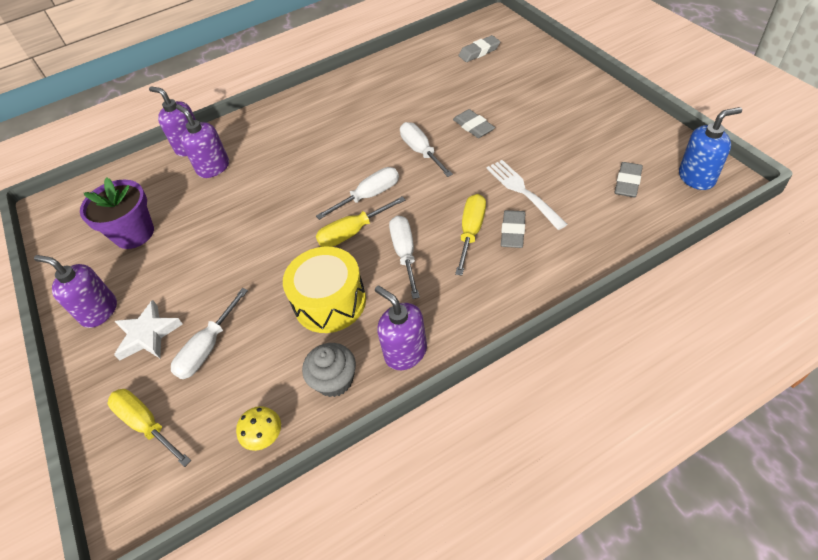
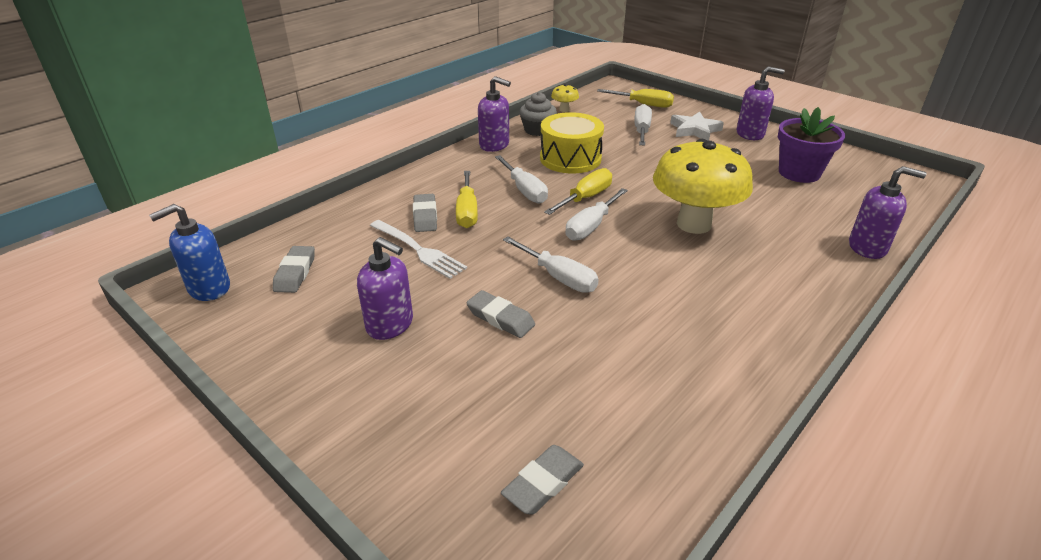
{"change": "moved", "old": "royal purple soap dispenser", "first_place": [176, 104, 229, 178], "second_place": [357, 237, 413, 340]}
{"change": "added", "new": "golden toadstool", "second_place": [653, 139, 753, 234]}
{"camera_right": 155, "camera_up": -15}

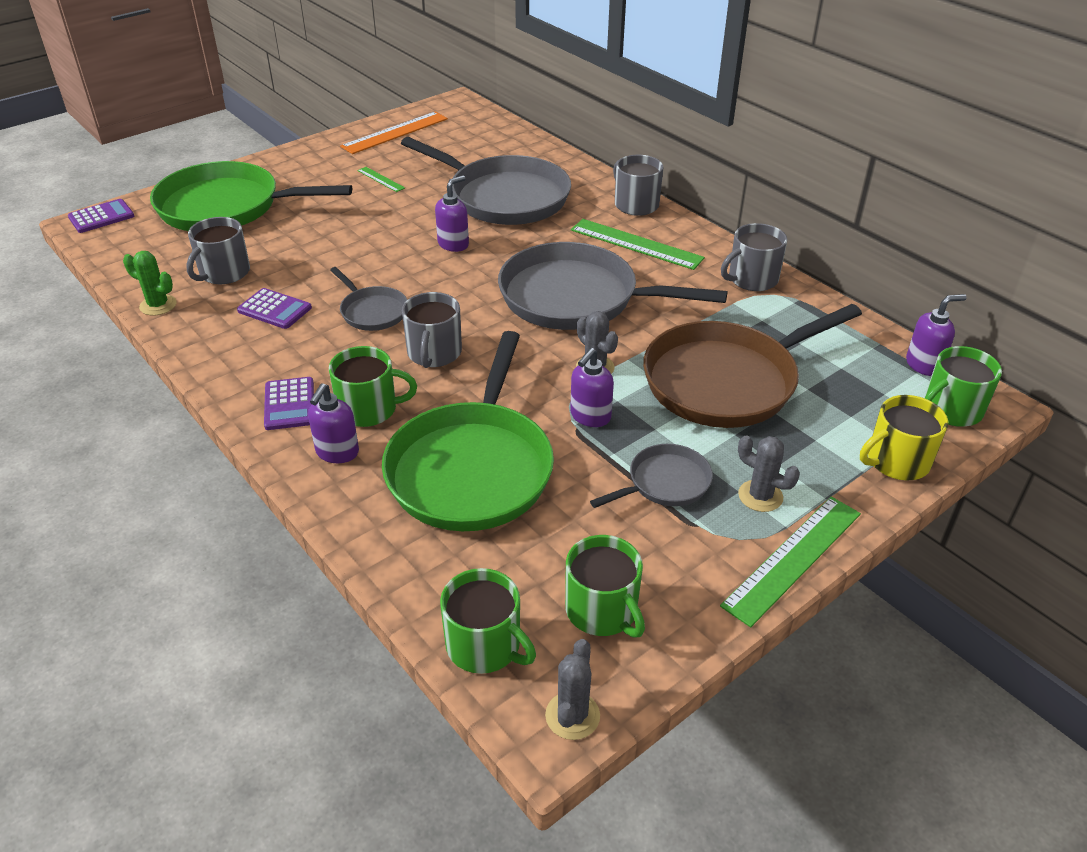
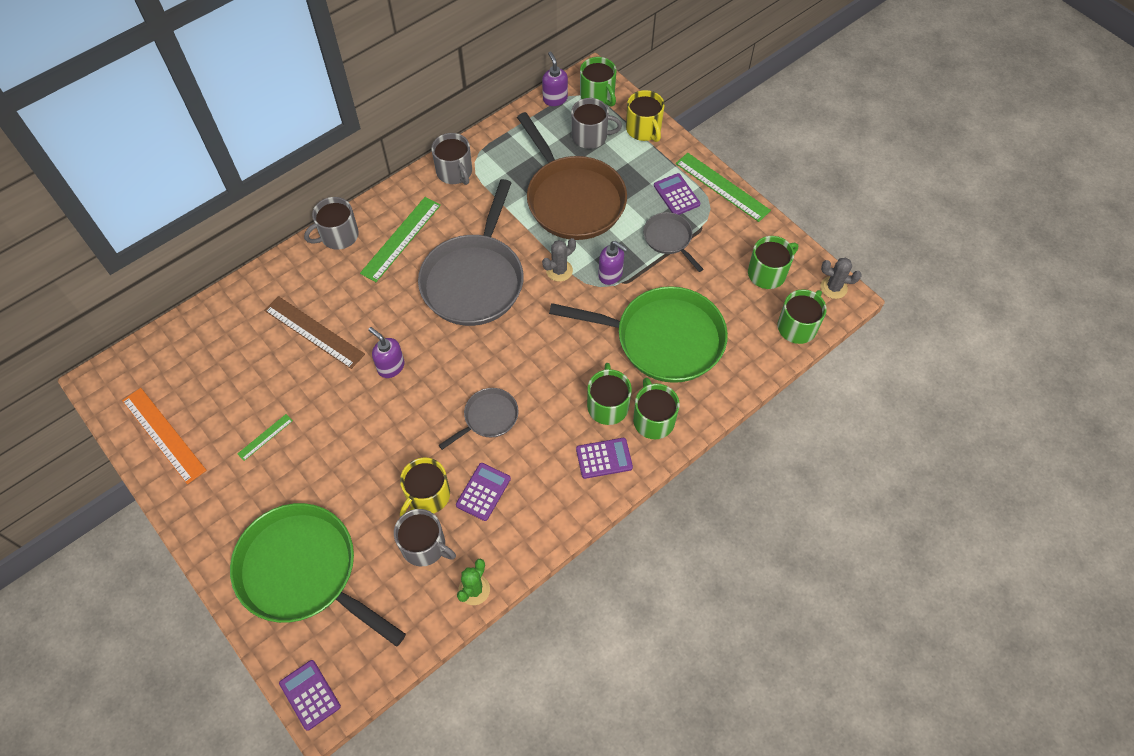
{"change": "turned", "old": "emerald skillet", "first_place": [150, 161, 352, 231], "second_place": [230, 503, 406, 647], "degrees": 120}
{"change": "replaced", "old": "royal purple soap dispenser", "new": "emerald tea mug", "first_place": [308, 383, 359, 463], "second_place": [633, 377, 680, 439]}
{"change": "replaced", "old": "ash-grey skillet", "new": "russet measuring stick", "first_place": [401, 137, 571, 225], "second_place": [264, 296, 365, 369]}
{"change": "moved", "old": "ash-grey tea mug", "first_place": [402, 292, 462, 368], "second_place": [571, 98, 622, 149]}
{"change": "replaced", "old": "ash-grey cactus", "new": "royal purple calculator", "first_place": [738, 435, 800, 512], "second_place": [654, 173, 700, 215]}
{"change": "added", "new": "golden tea mug", "second_place": [400, 458, 450, 517]}
{"camera_right": -90, "camera_up": 20}

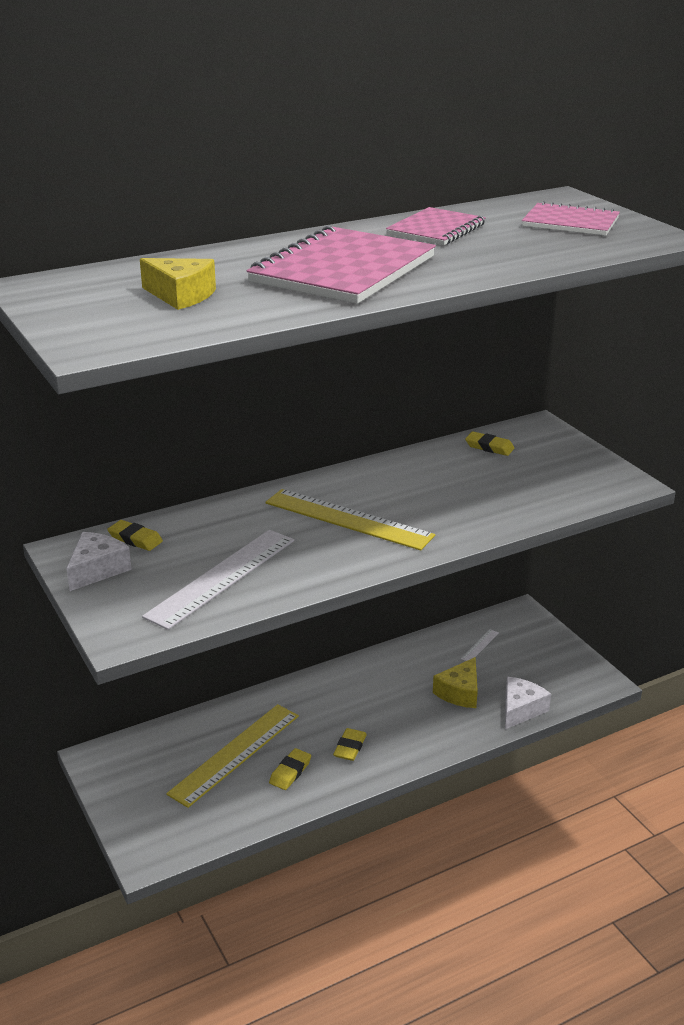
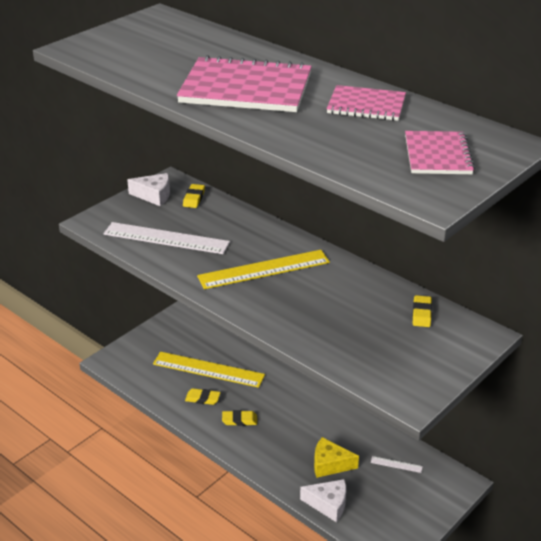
{"change": "removed", "old": "golden cheese wedge", "first_place": [140, 258, 216, 310]}
{"change": "turned", "old": "golden measuring stick", "first_place": [265, 489, 435, 551], "second_place": [197, 250, 330, 289], "degrees": 60}
{"camera_right": 70, "camera_up": 5}

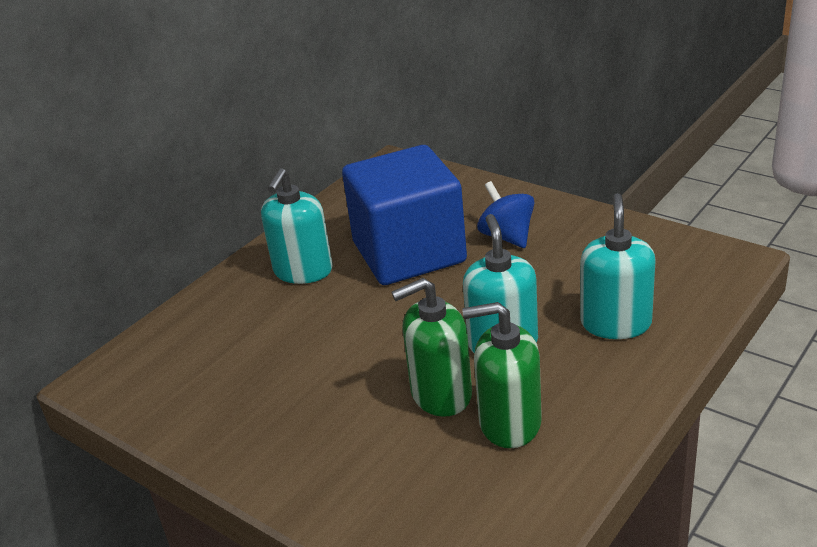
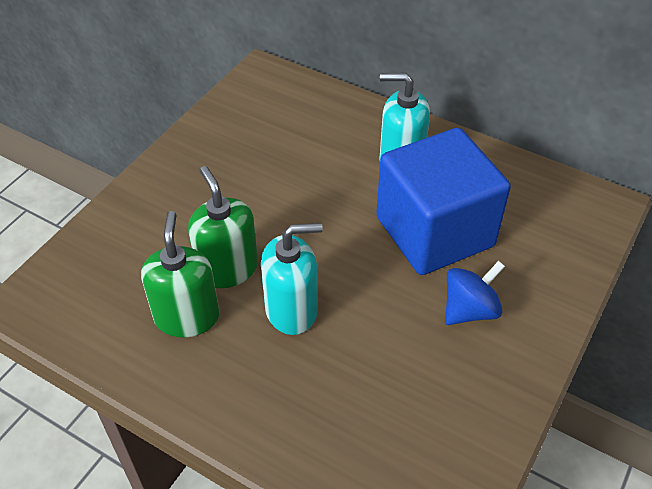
{"change": "removed", "old": "teal soap dispenser", "first_place": [580, 193, 656, 339]}
{"camera_right": 80, "camera_up": 15}

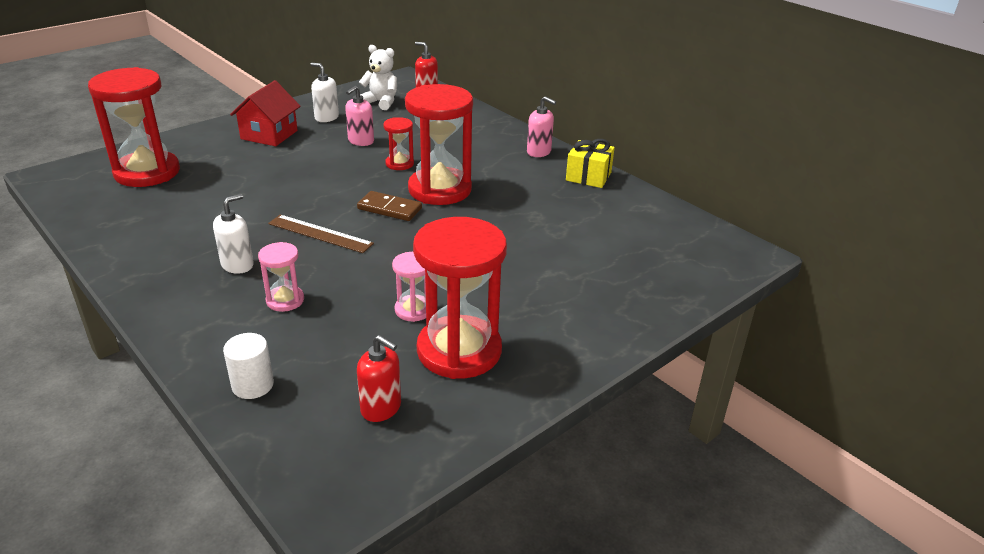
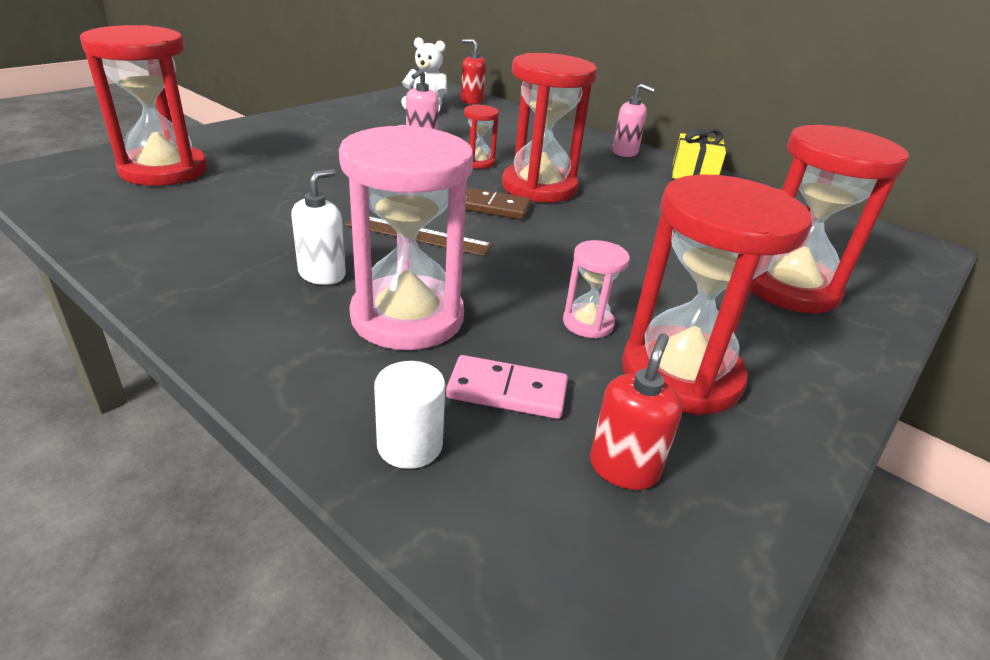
{"change": "removed", "old": "scarlet cottage", "first_place": [230, 80, 301, 146]}
{"change": "resized", "old": "rosy sandglass", "first_place": [258, 242, 304, 312], "second_place": [339, 125, 473, 350], "factor": 2.12}
{"change": "removed", "old": "pure white soap dispenser", "first_place": [310, 63, 339, 122]}
{"change": "turned", "old": "scarlet soap dispenser", "first_place": [357, 335, 401, 422], "second_place": [590, 334, 682, 490], "degrees": -90}
{"change": "added", "new": "rosy domino piece", "second_place": [446, 355, 568, 419]}
{"change": "added", "new": "scarlet sandglass", "second_place": [751, 125, 909, 313]}
{"camera_right": -10, "camera_up": 0}

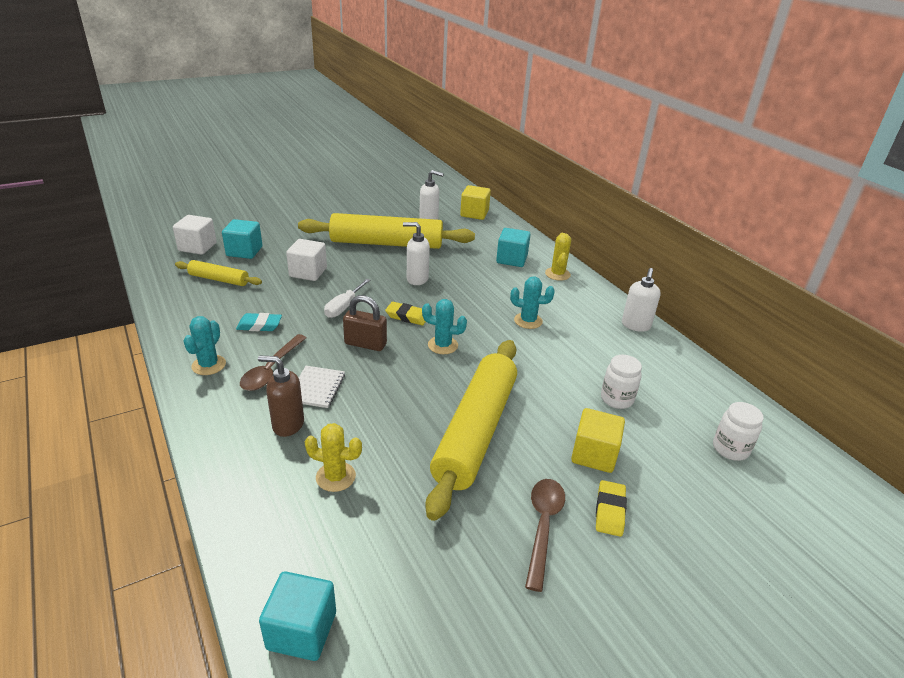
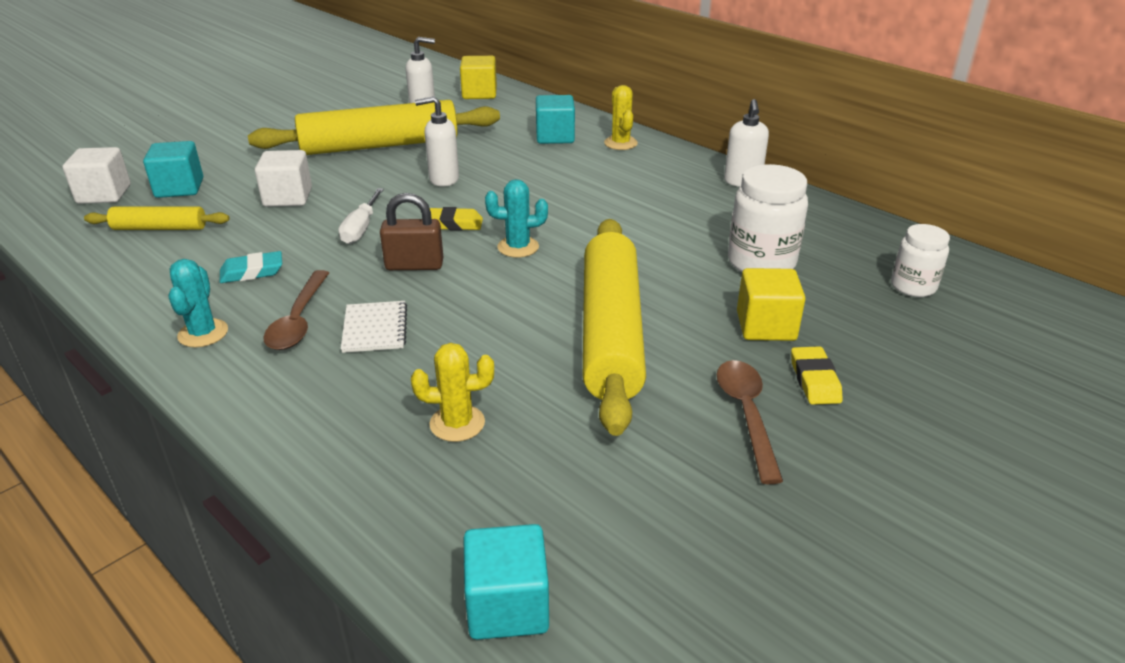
{"change": "removed", "old": "russet soap dispenser", "first_place": [258, 355, 304, 437]}
{"change": "removed", "old": "teal cactus", "first_place": [510, 277, 555, 329]}
{"change": "resized", "old": "pure white jar", "first_place": [601, 355, 642, 409], "second_place": [728, 164, 808, 272], "factor": 1.6}
{"camera_right": -15, "camera_up": 0}

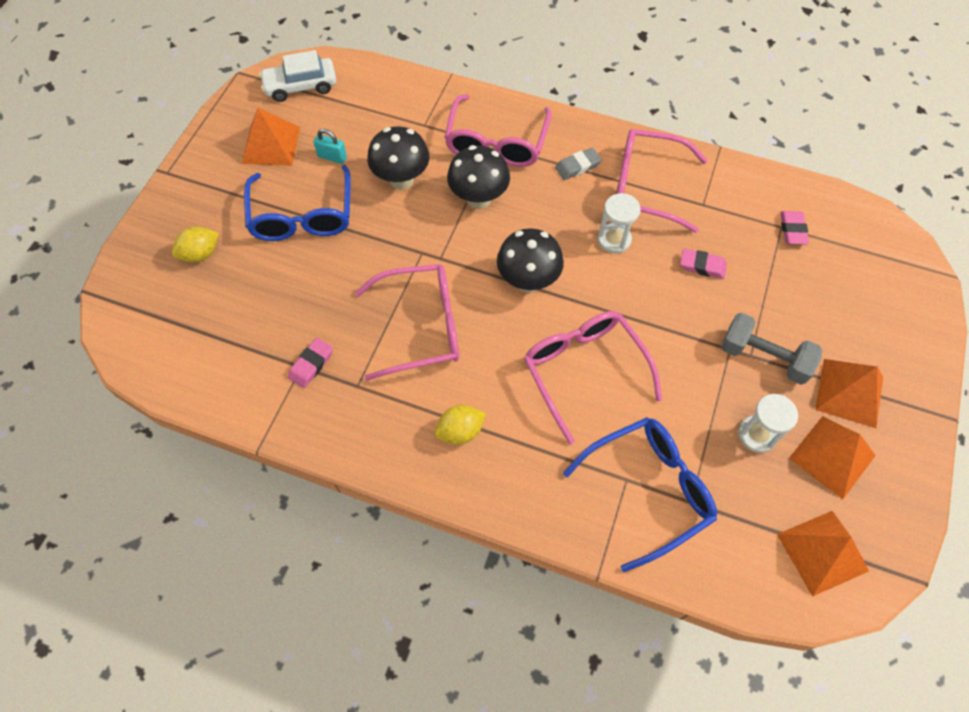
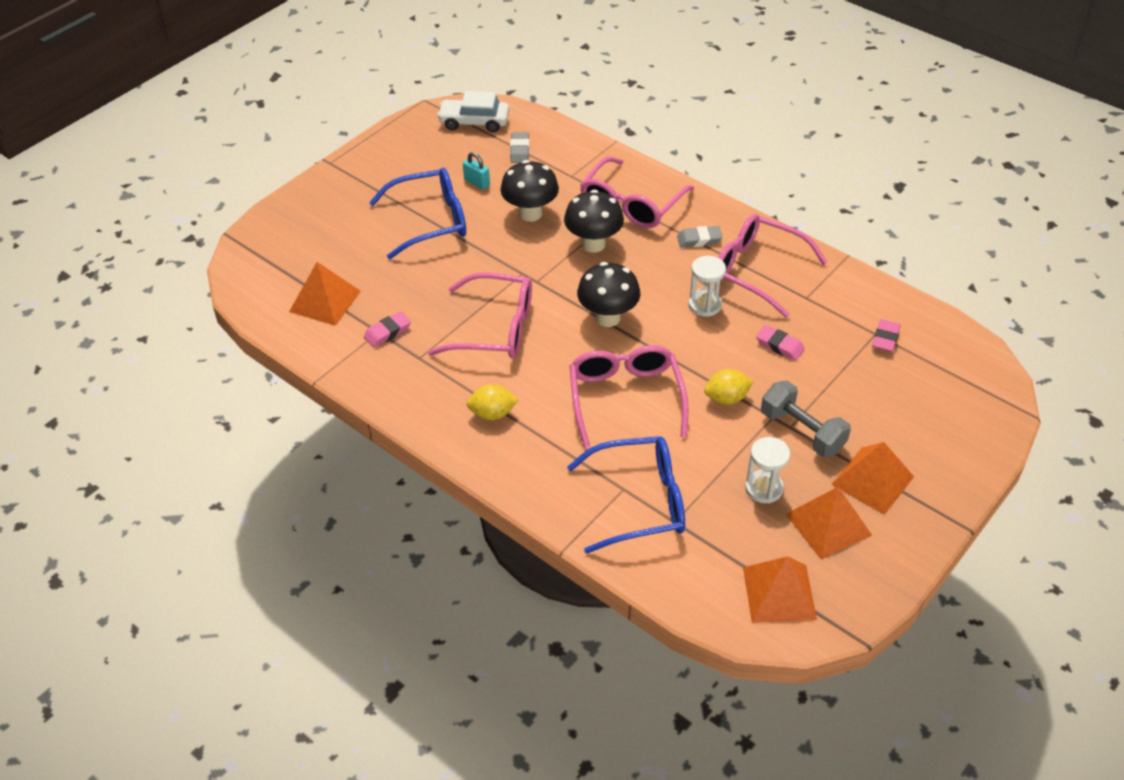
{"change": "moved", "old": "golden citrus fruit", "first_place": [172, 227, 219, 263], "second_place": [704, 369, 753, 405]}
{"change": "moved", "old": "bright orange pyramid", "first_place": [242, 108, 300, 166], "second_place": [289, 262, 361, 326]}
{"change": "turned", "old": "blue glasses", "first_place": [244, 165, 350, 241], "second_place": [369, 168, 466, 259], "degrees": -120}
{"change": "added", "new": "ash-grey eraser", "second_place": [510, 132, 529, 163]}
{"camera_right": 20, "camera_up": -15}

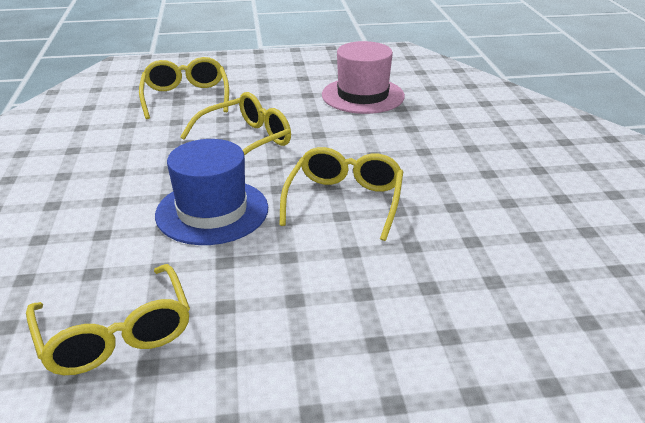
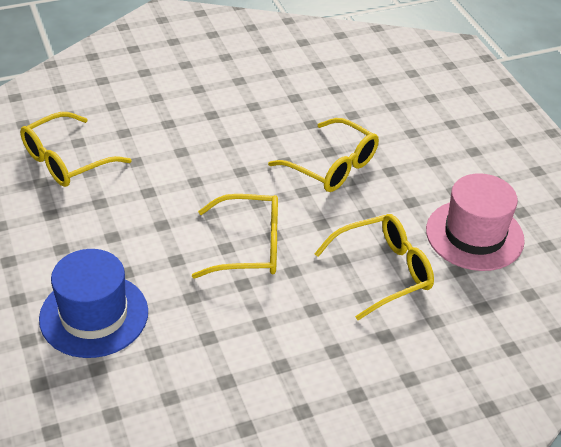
{"change": "moved", "old": "golden glasses", "first_place": [139, 57, 229, 119], "second_place": [314, 214, 434, 320]}
{"change": "moved", "old": "blue hat", "first_place": [155, 139, 268, 245], "second_place": [39, 249, 148, 358]}
{"camera_right": 75, "camera_up": 10}

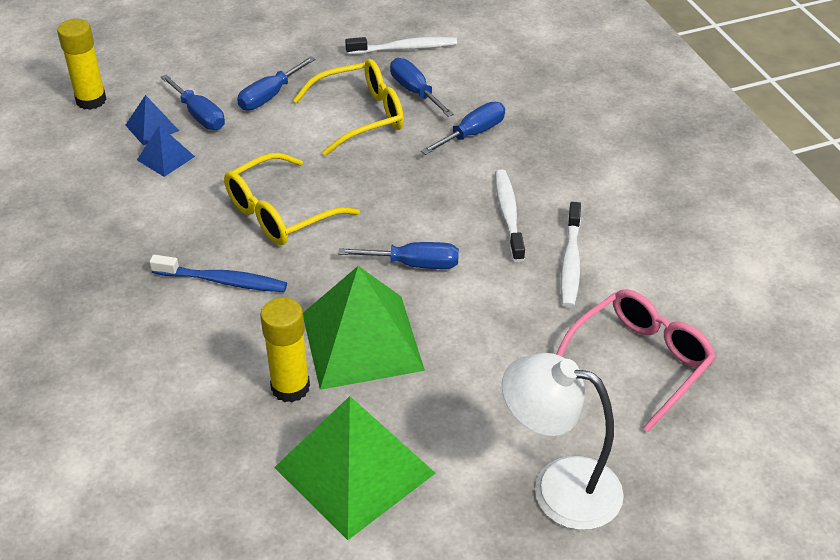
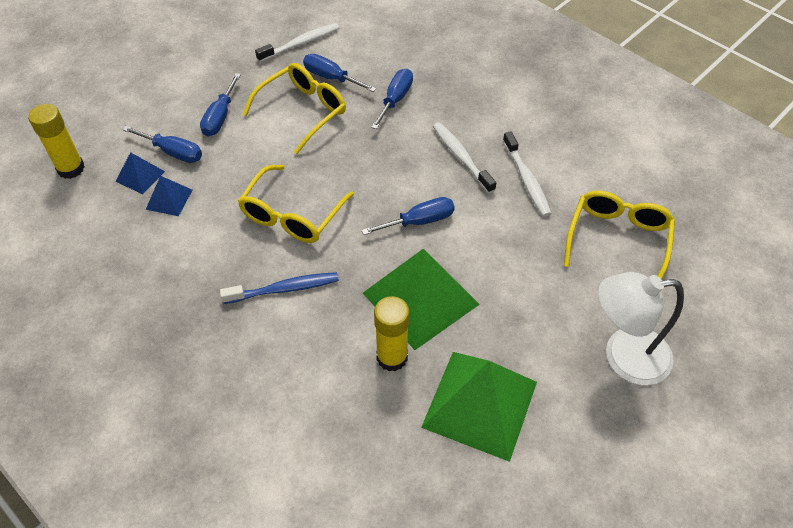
{"change": "recoloured", "old": "rosy glasses", "new": "golden glasses", "first_place": [557, 289, 716, 432], "second_place": [564, 191, 675, 280]}
{"camera_right": -25, "camera_up": 10}

